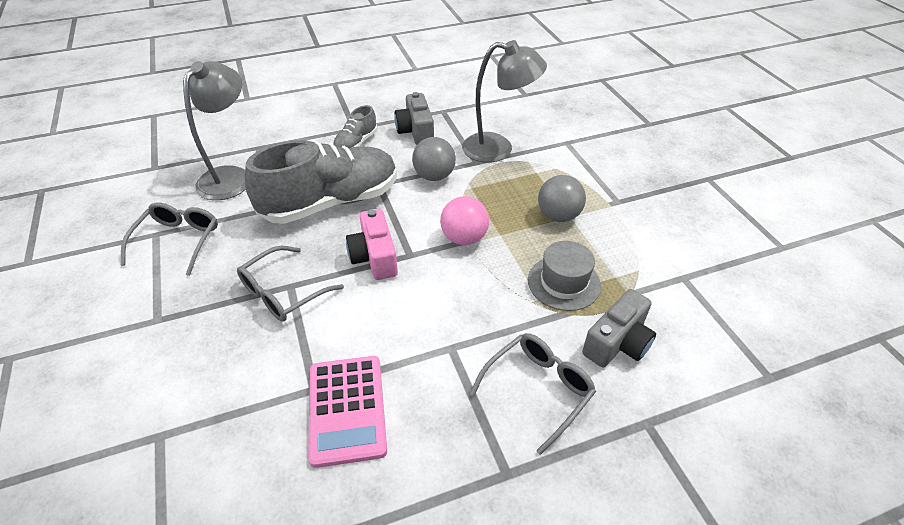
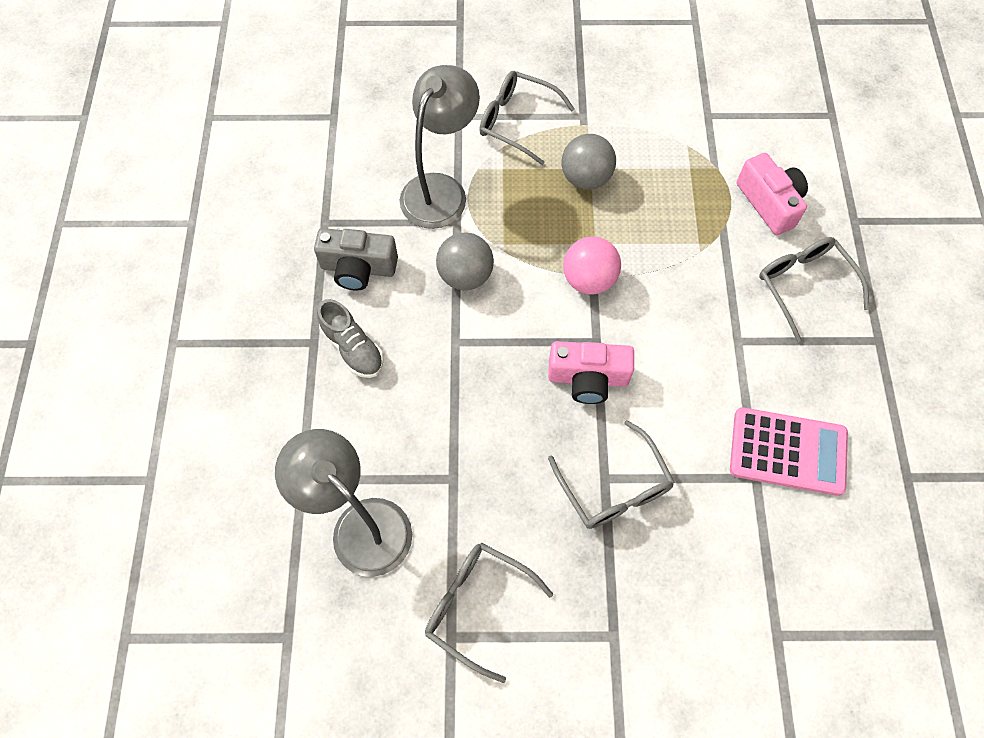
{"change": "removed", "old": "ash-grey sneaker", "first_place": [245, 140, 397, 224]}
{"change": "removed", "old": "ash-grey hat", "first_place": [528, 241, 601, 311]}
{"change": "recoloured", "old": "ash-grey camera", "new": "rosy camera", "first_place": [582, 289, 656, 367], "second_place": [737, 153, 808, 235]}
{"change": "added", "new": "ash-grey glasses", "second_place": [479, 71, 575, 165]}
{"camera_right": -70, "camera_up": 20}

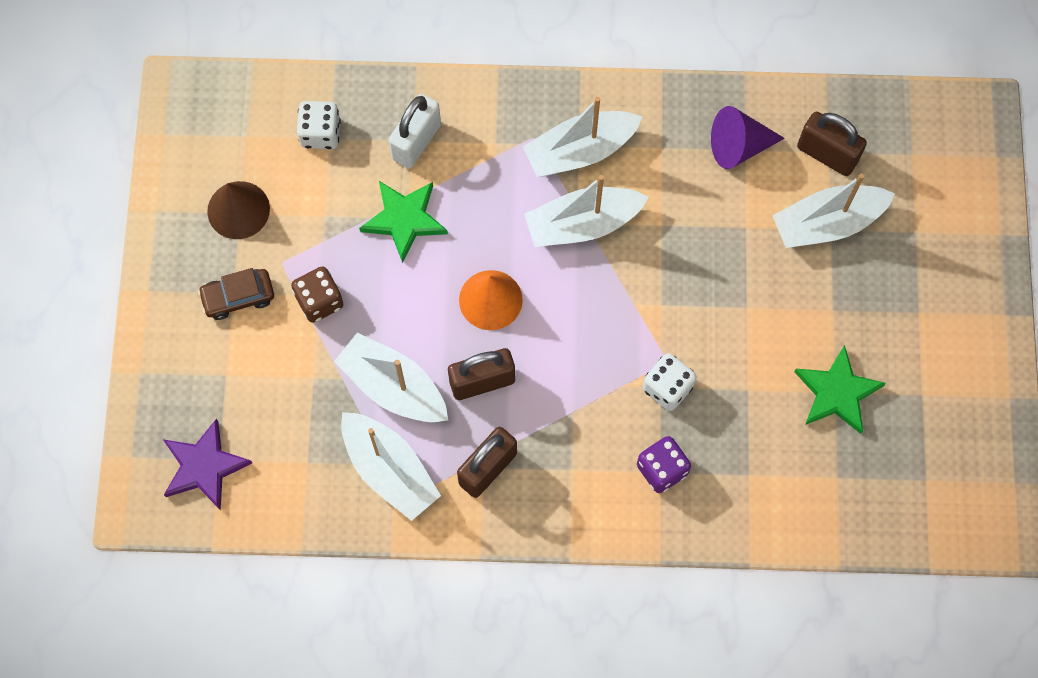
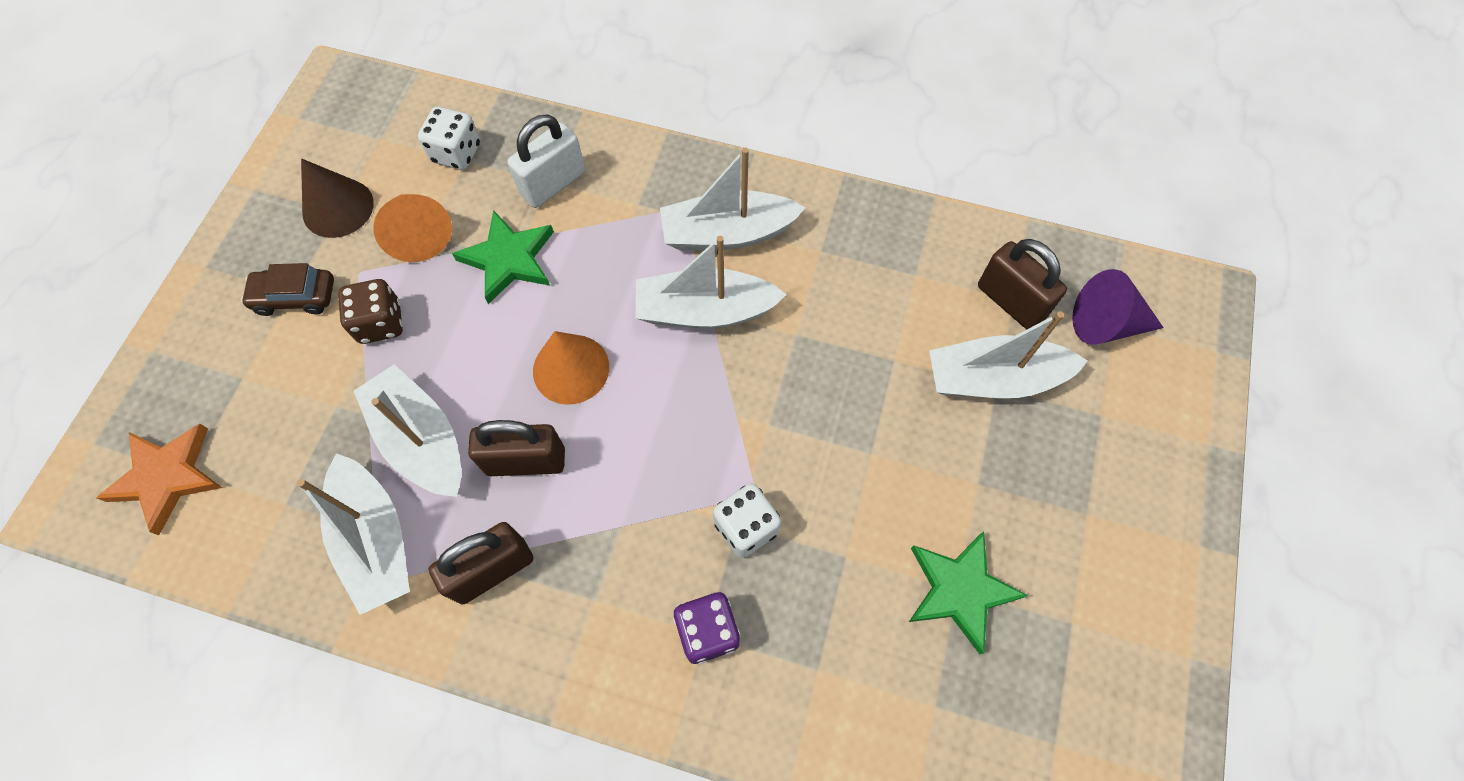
{"change": "recoloured", "old": "royal purple five-pointed star", "new": "bright orange five-pointed star", "first_place": [164, 419, 252, 511], "second_place": [96, 424, 222, 535]}
{"change": "moved", "old": "royal purple cone shape", "first_place": [711, 106, 785, 169], "second_place": [1072, 269, 1164, 345]}
{"change": "added", "new": "bright orange cone shape", "second_place": [373, 194, 452, 262]}
{"camera_right": 15, "camera_up": -5}

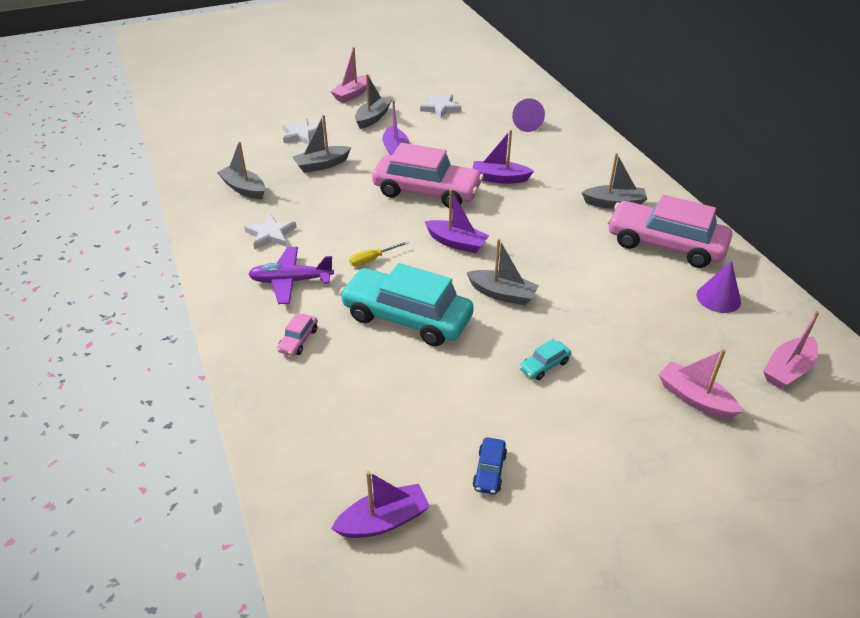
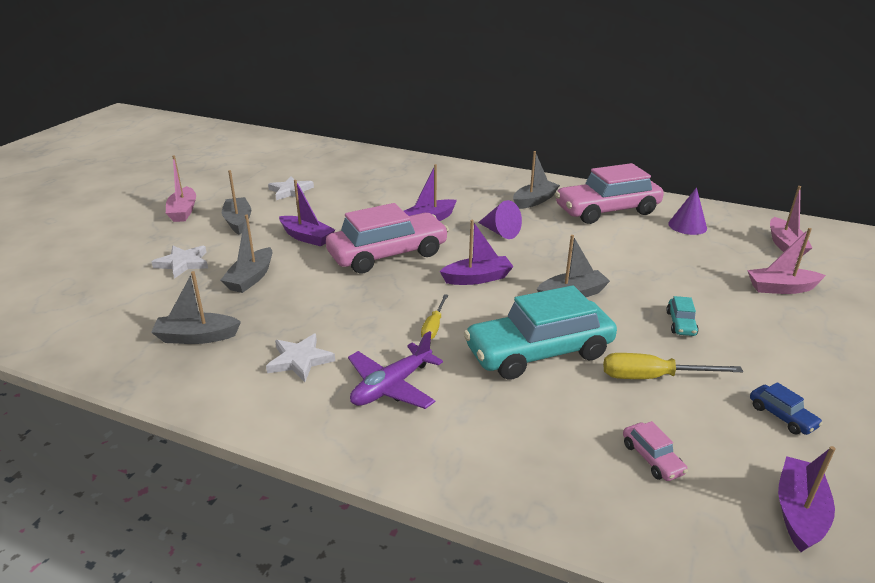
{"change": "moved", "old": "rosy toy car", "first_place": [277, 313, 318, 356], "second_place": [623, 421, 688, 481]}
{"change": "moved", "old": "royal purple cone shape", "first_place": [512, 98, 545, 132], "second_place": [478, 200, 522, 239]}
{"change": "added", "new": "golden hand screwdriver", "second_place": [603, 353, 743, 379]}
{"camera_right": -45, "camera_up": -10}

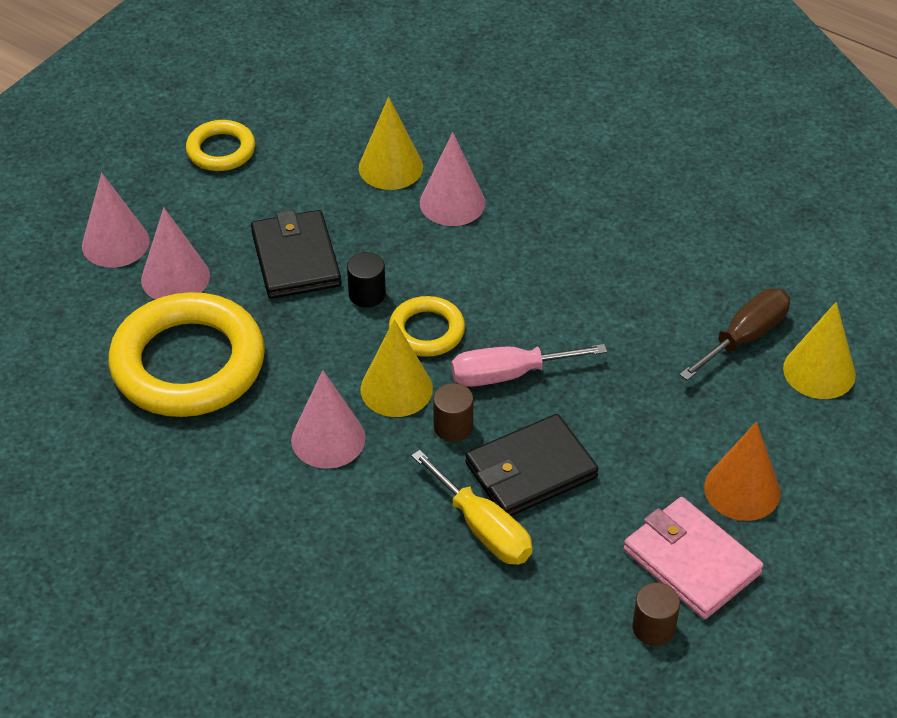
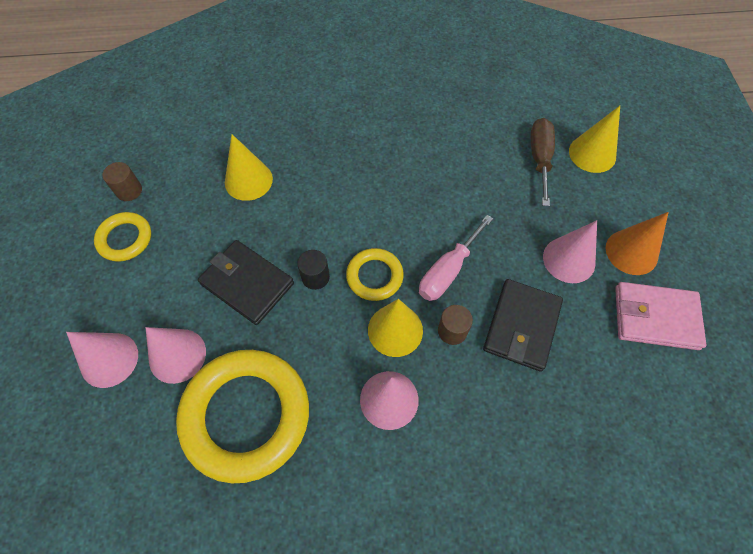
{"change": "removed", "old": "golden hand screwdriver", "first_place": [411, 450, 532, 565]}
{"change": "moved", "old": "rosy cone shape", "first_place": [420, 132, 486, 226], "second_place": [543, 220, 597, 283]}
{"change": "moved", "old": "russet cylinder", "first_place": [632, 583, 680, 646], "second_place": [102, 162, 142, 201]}
{"camera_right": -40, "camera_up": 15}

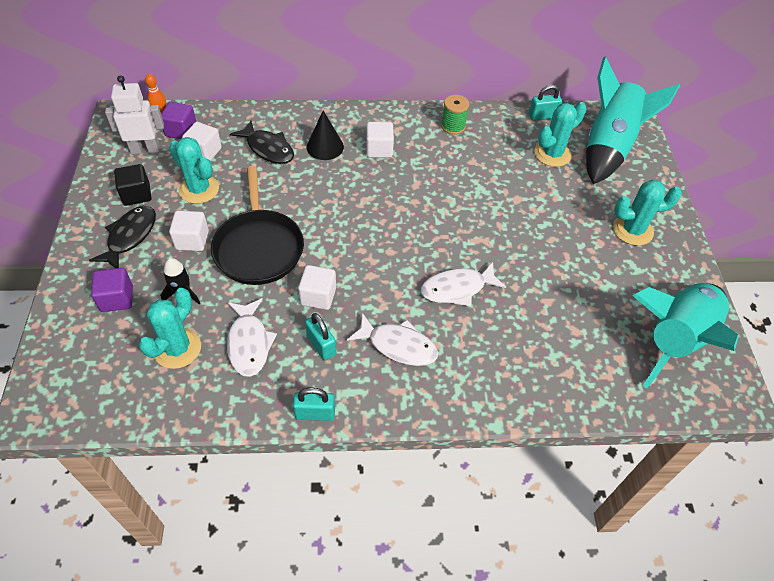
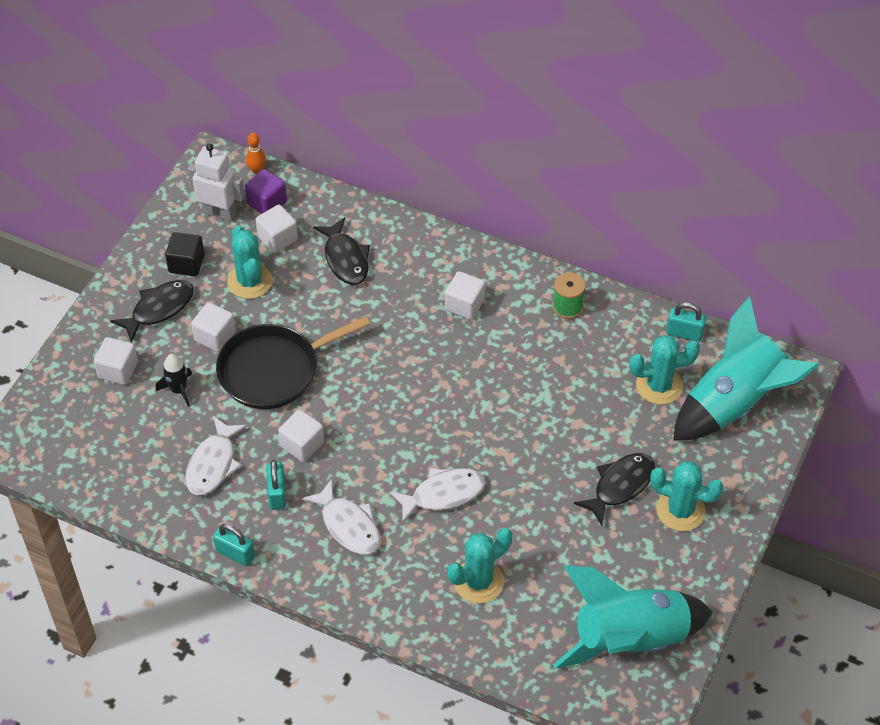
{"change": "recoloured", "old": "royal purple cube", "new": "pure white cube", "first_place": [91, 268, 133, 312], "second_place": [94, 337, 138, 385]}
{"change": "moved", "old": "teal cactus", "first_place": [139, 288, 201, 369], "second_place": [447, 528, 512, 603]}
{"change": "turned", "old": "jet-black skillet", "first_place": [211, 166, 304, 285], "second_place": [216, 316, 370, 409], "degrees": 45}
{"change": "removed", "old": "jet-black cone shape", "first_place": [306, 111, 344, 160]}
{"change": "turned", "old": "pure white toy fish", "first_place": [421, 262, 506, 306], "second_place": [390, 468, 485, 522], "degrees": 150}
{"change": "added", "new": "jet-black toy fish", "second_place": [574, 453, 655, 526]}
{"camera_right": 30, "camera_up": 0}

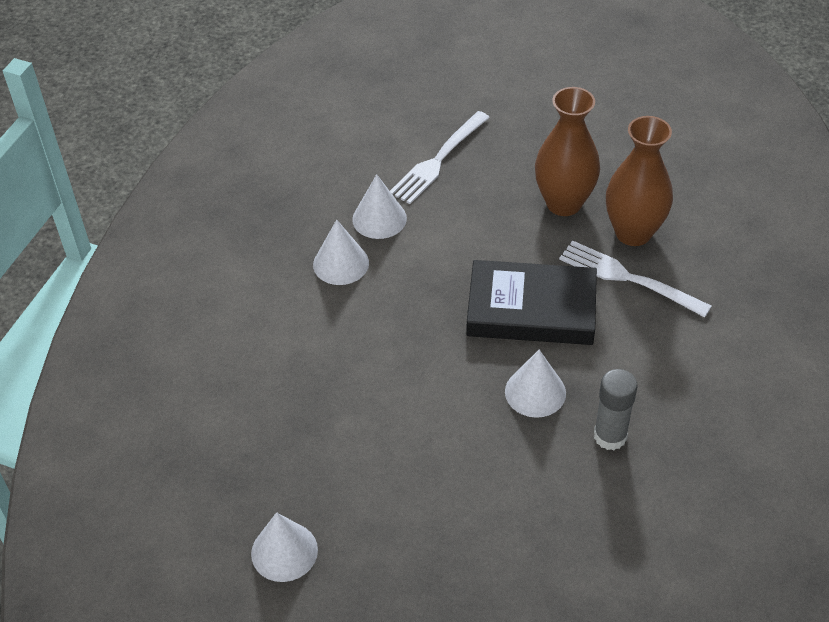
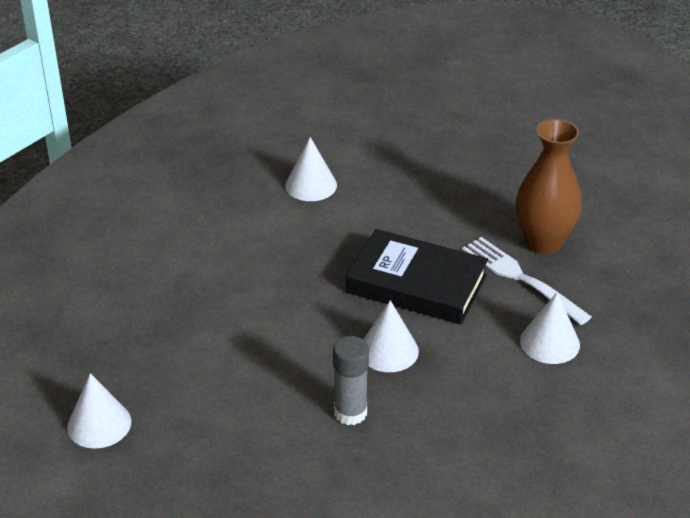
{"change": "moved", "old": "pure white cone shape", "first_place": [313, 220, 369, 285], "second_place": [520, 292, 580, 364]}
{"change": "removed", "old": "pure white dinner fork", "first_place": [390, 111, 490, 204]}
{"change": "removed", "old": "russet tall vase", "first_place": [535, 87, 600, 216]}
{"change": "moved", "old": "ash-grey glue", "first_place": [594, 369, 638, 450], "second_place": [333, 336, 369, 425]}
{"camera_right": 15, "camera_up": -10}

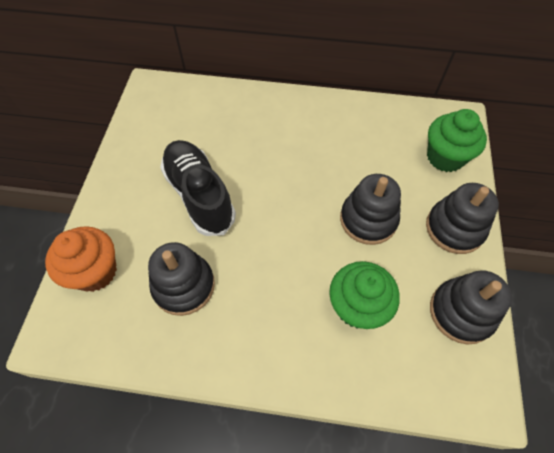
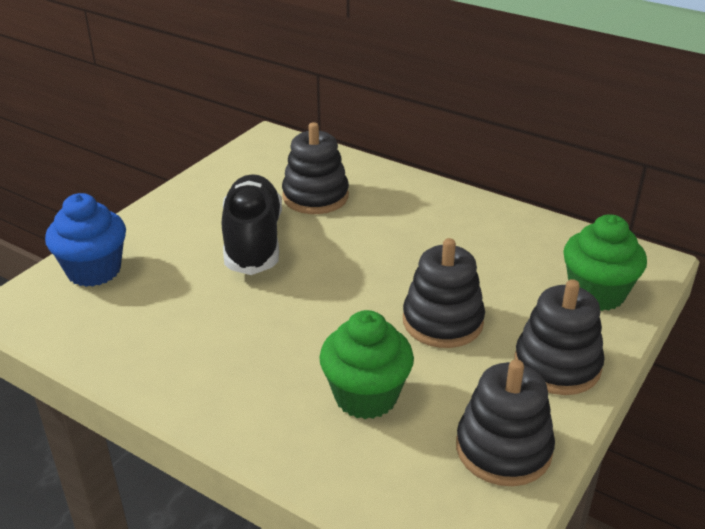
{"change": "recoloured", "old": "bright orange cupcake", "new": "blue cupcake", "first_place": [45, 226, 117, 292], "second_place": [45, 193, 126, 287]}
{"change": "moved", "old": "jet-black stacking toy", "first_place": [148, 242, 215, 316], "second_place": [282, 122, 349, 214]}
{"camera_right": 25, "camera_up": -25}

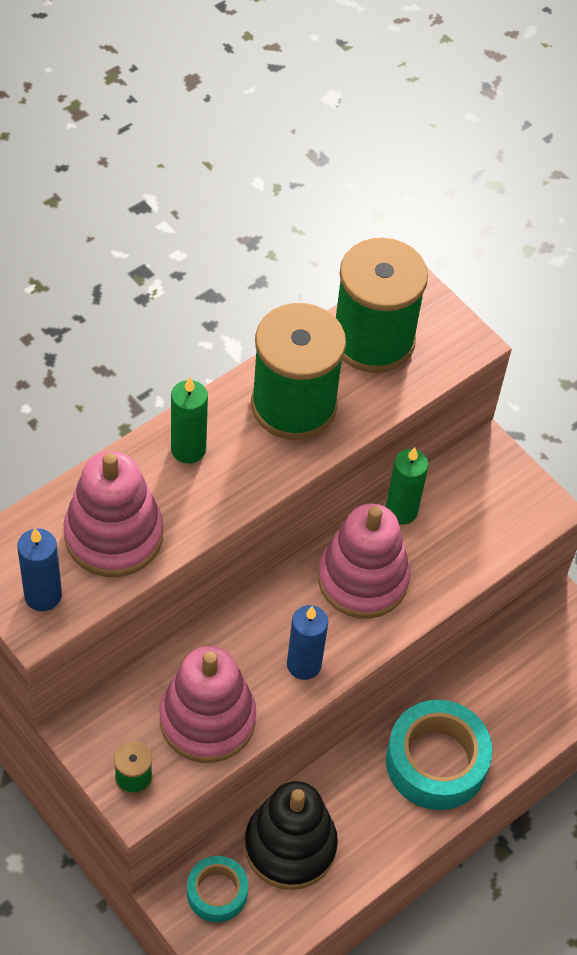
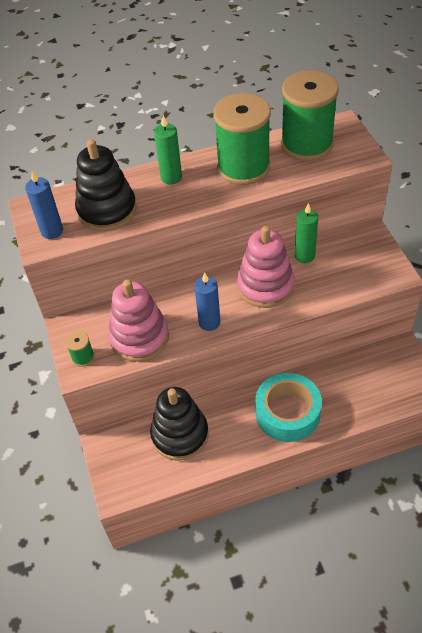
{"change": "recoloured", "old": "rosy stacking toy", "new": "jet-black stacking toy", "first_place": [63, 451, 163, 577], "second_place": [75, 139, 137, 231]}
{"change": "removed", "old": "teal roll of tape", "first_place": [187, 856, 248, 922]}
{"camera_right": 30, "camera_up": -5}

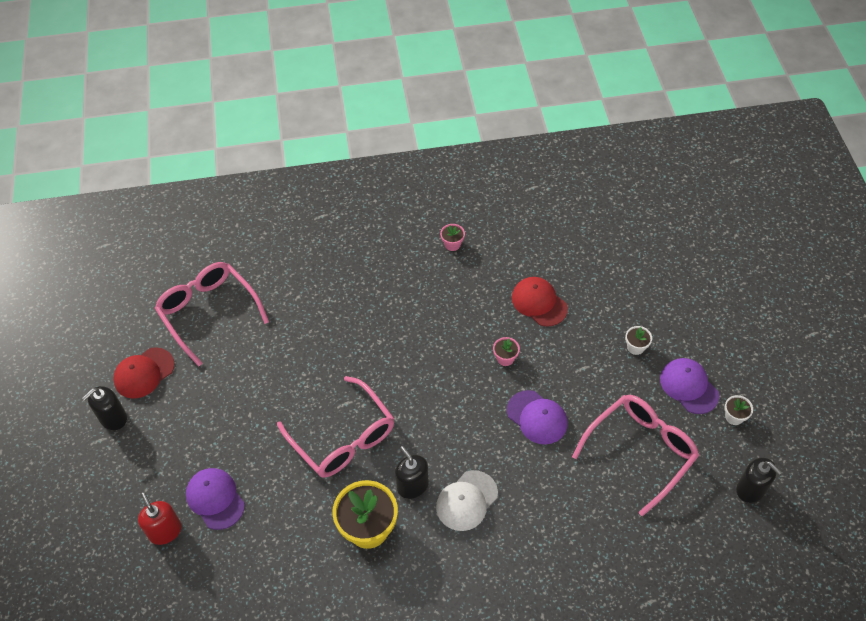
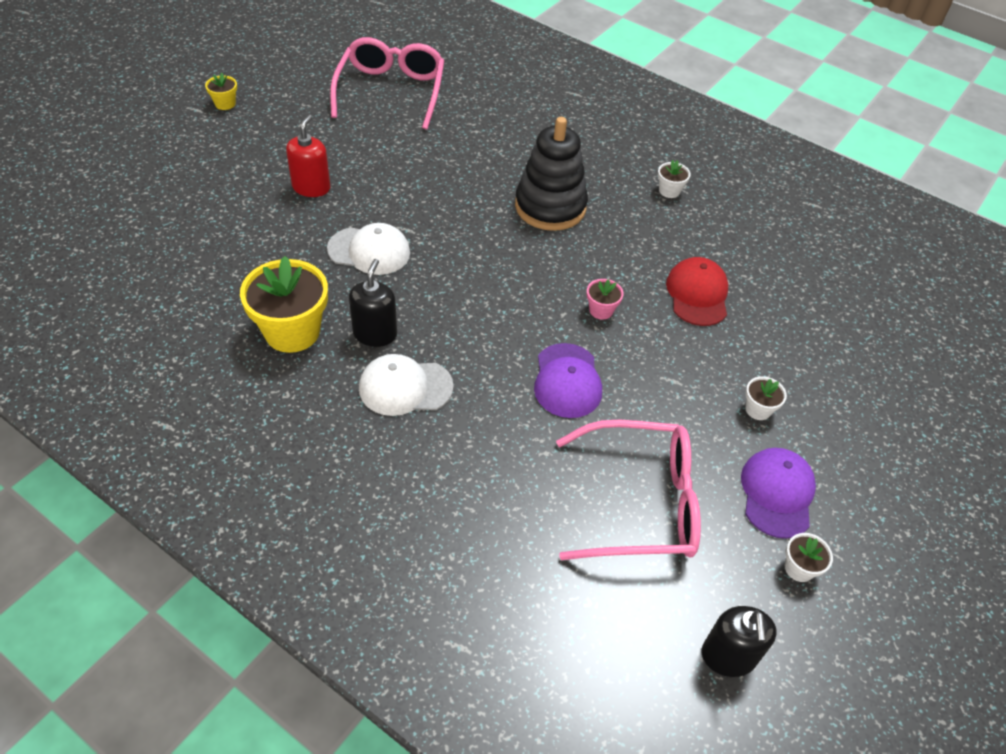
{"change": "replaced", "old": "jet-black soap dispenser", "new": "golden flower pot", "first_place": [82, 386, 127, 430], "second_place": [205, 73, 237, 110]}
{"change": "removed", "old": "scarlet peaked cap", "first_place": [113, 347, 174, 399]}
{"change": "moved", "old": "scarlet soap dispenser", "first_place": [138, 492, 182, 545], "second_place": [286, 115, 330, 197]}
{"change": "removed", "old": "royal purple peaked cap", "first_place": [186, 468, 245, 530]}
{"change": "replaced", "old": "rosy glasses", "new": "pure white peaked cap", "first_place": [277, 376, 394, 478], "second_place": [327, 223, 410, 275]}
{"change": "recoloured", "old": "rosy flower pot", "new": "pure white flower pot", "first_place": [440, 224, 465, 251], "second_place": [658, 160, 691, 198]}
{"change": "added", "new": "jet-black stacking toy", "second_place": [515, 117, 588, 231]}
{"camera_right": 40, "camera_up": -5}

